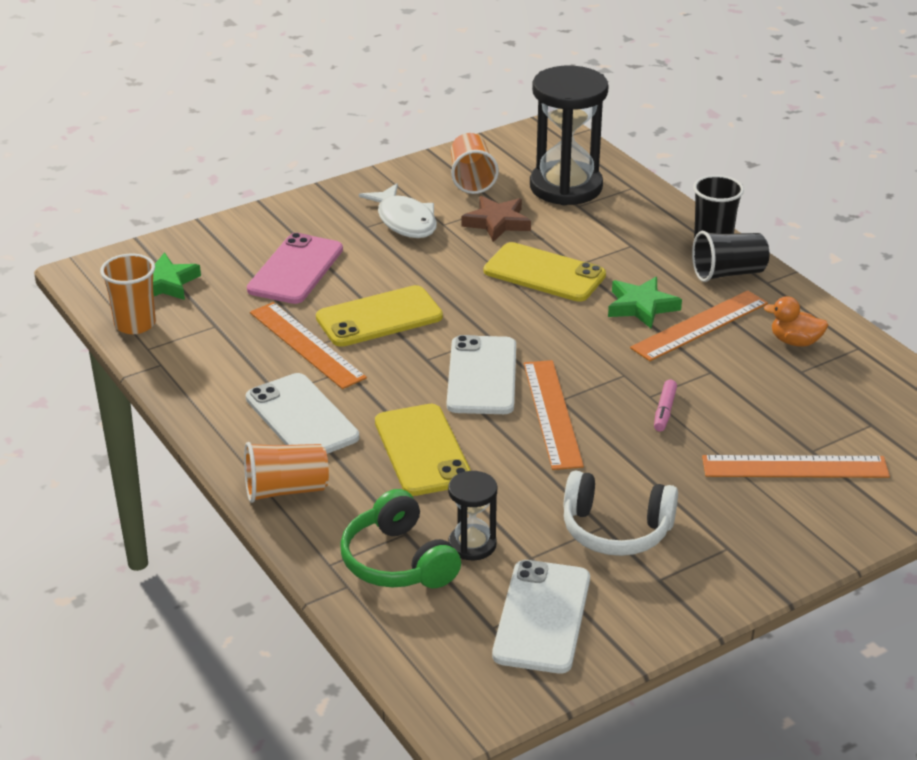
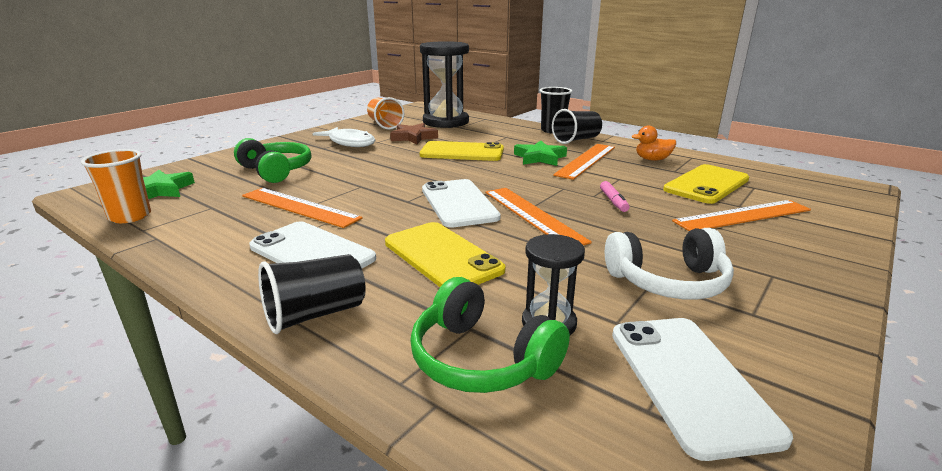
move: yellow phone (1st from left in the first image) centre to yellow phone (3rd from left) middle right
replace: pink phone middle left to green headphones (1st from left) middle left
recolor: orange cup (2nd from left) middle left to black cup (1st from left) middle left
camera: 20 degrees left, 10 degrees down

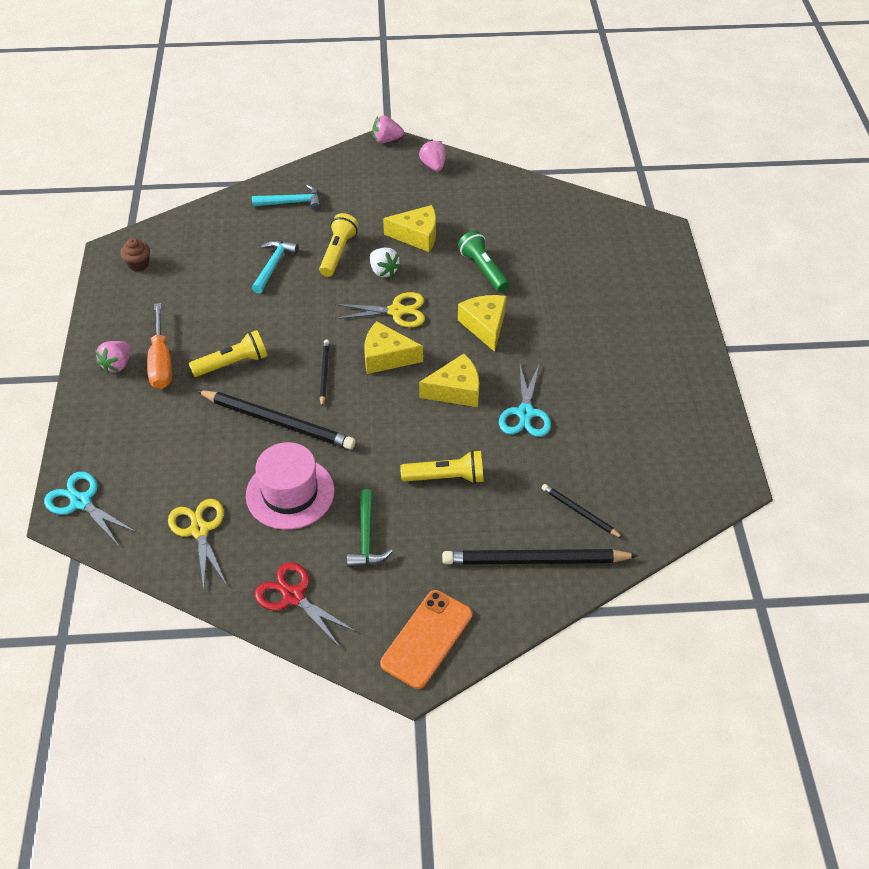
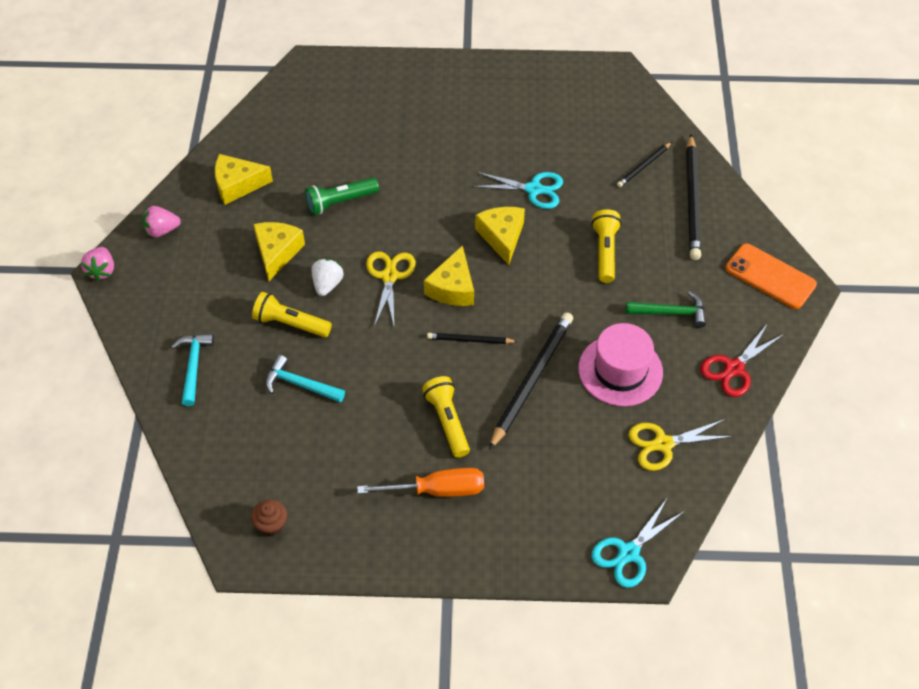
delete: pink strawberry (1st from left) middle left
move: yellow cheese (4th from left in the first image) centre to yellow cheese (1st from left) top left
rotate: white strawberry top centre = centre 45 degrees counterclockwise
camera: 85 degrees left, 5 degrees up

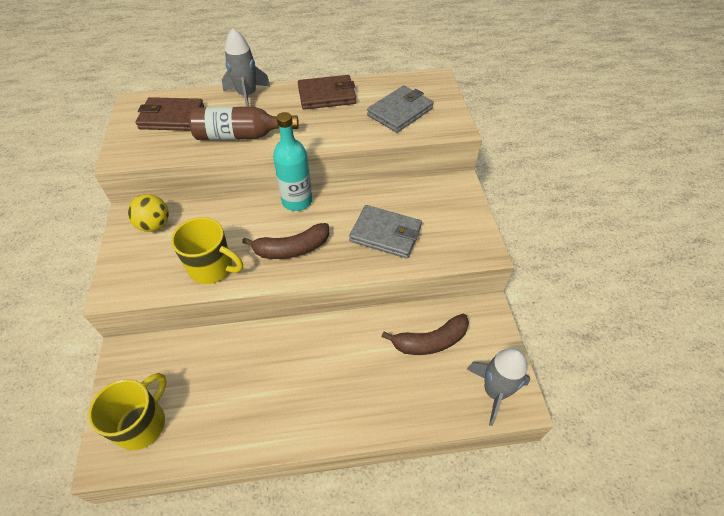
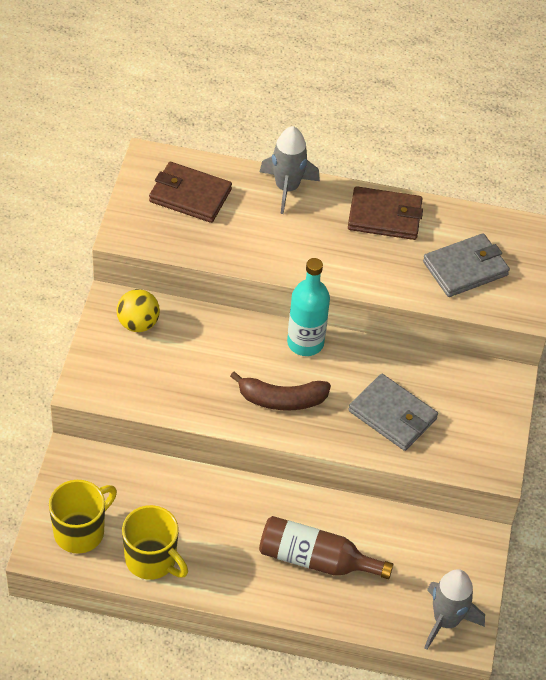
delete: brown banana (2nd from left) centre
move: yellow mug (2nd from left) middle left to bottom left; brown bottle top centre to bottom centre
camera: 15 degrees right, 0 degrees up

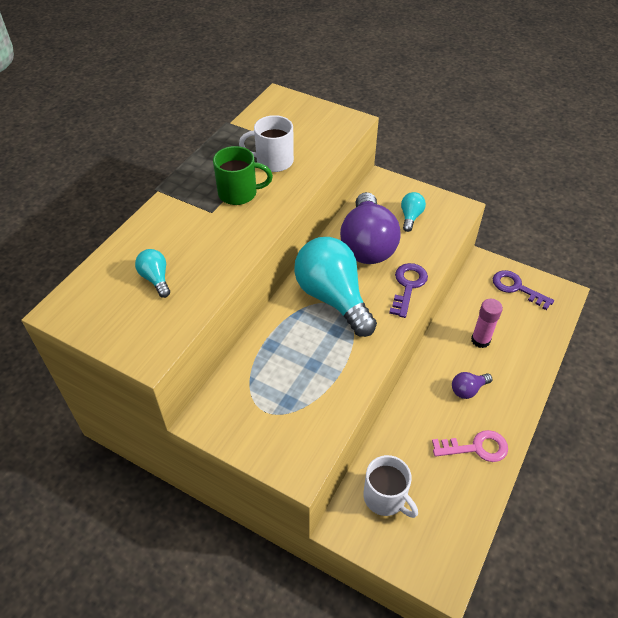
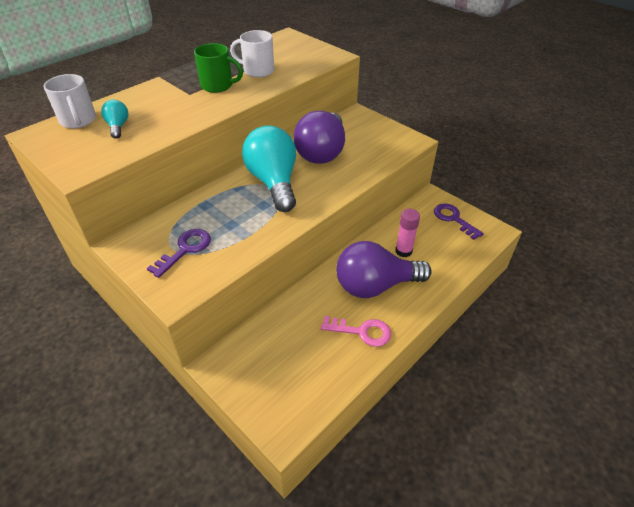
delete: turquoise light bulb (3rd from left) middle right
move: white mug (2nd from left in the first image) bottom centre to white mug (1st from left) top left; purple key (1st from left) centre to middle left
resize: purple light bulb (2nd from left) middle right = centre x2.30
camera: 15 degrees right, 5 degrees down

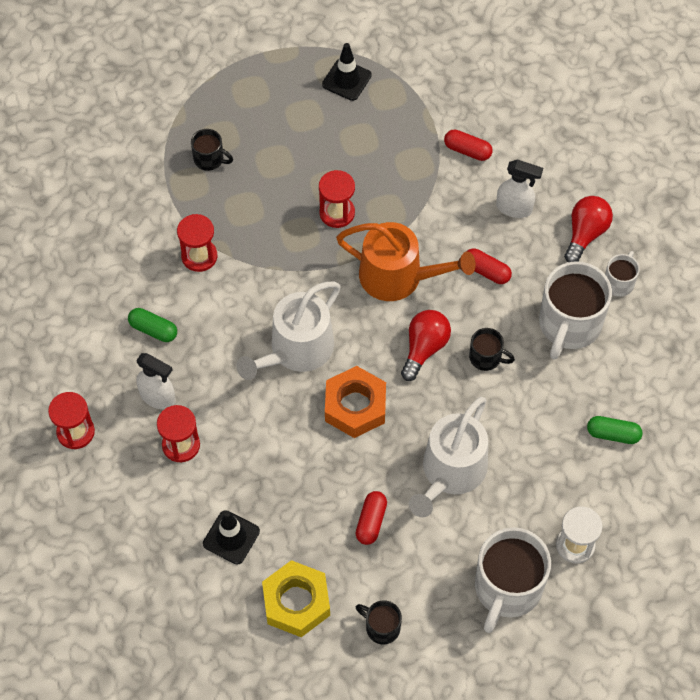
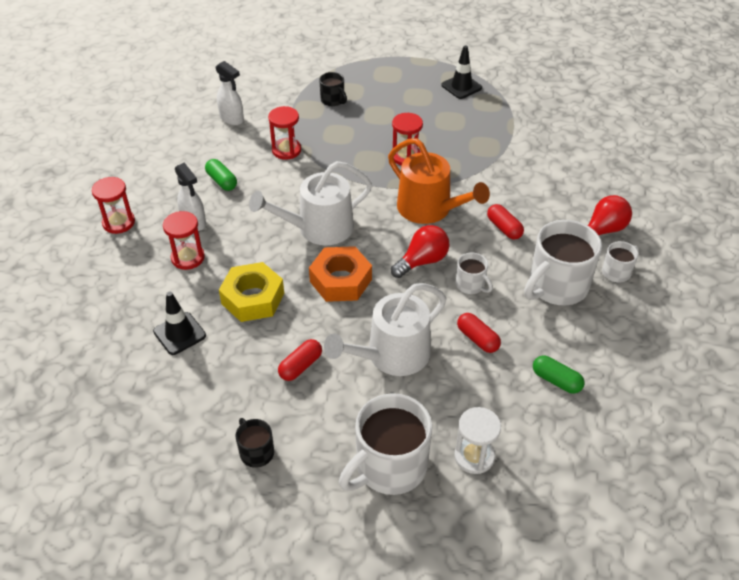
move: yellow nut bottom centre to centre; red capsule (2nd from left) top right to centre; white spray bottle (2nd from left) top right to top left
recolor: black mug (3rd from left) middle right to white mug (2nd from left) centre
camera: 25 degrees right, 15 degrees down

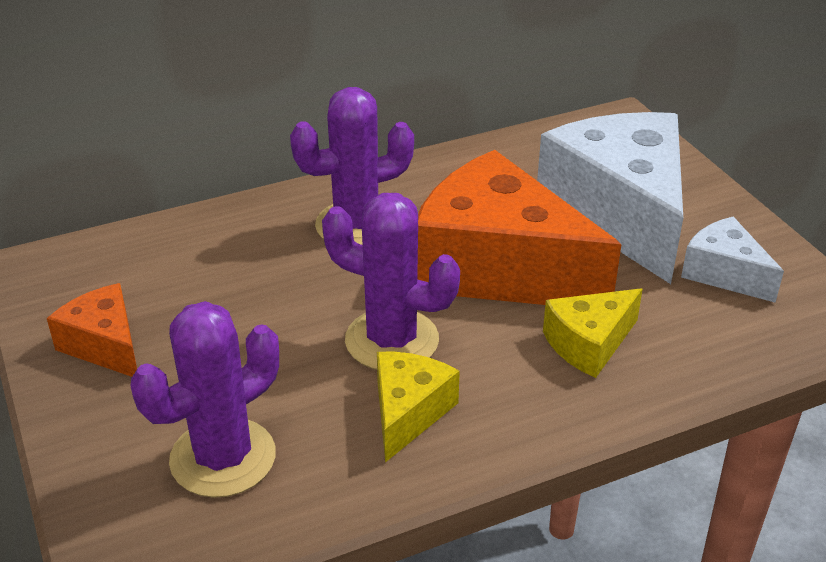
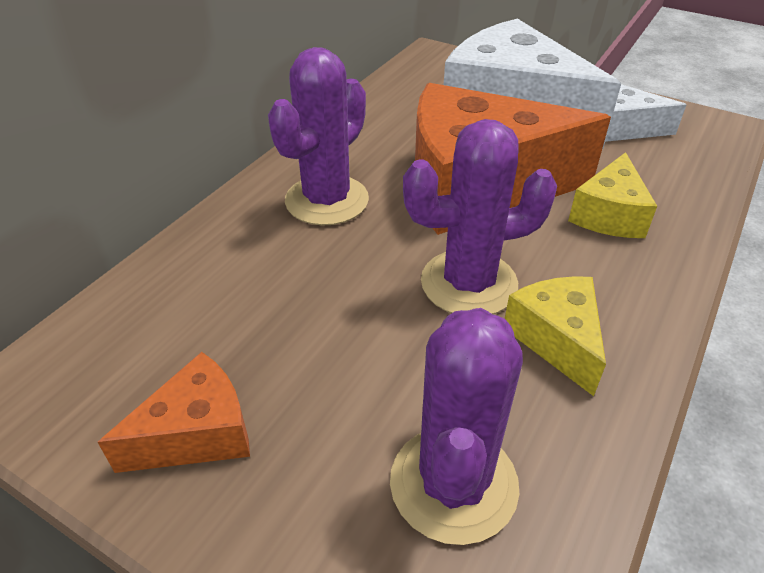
rotate: orange cheese (1st from left) middle left = bottom left 135 degrees clockwise
camera: 35 degrees left, 5 degrees up

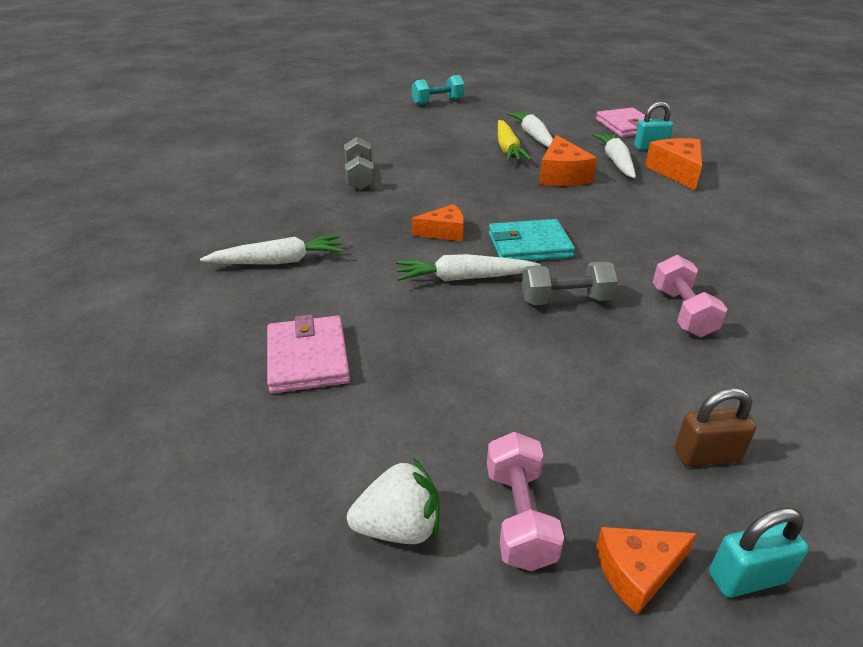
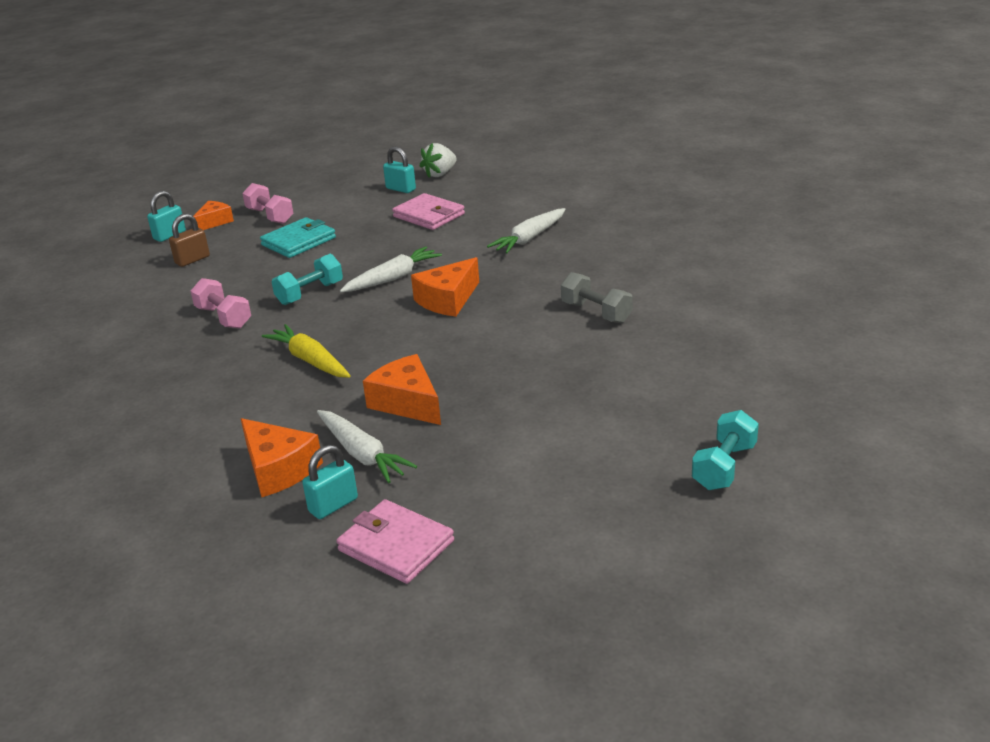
delete: white carrot (3rd from left) top centre
insert: turquoise padlock (3rd from left) top centre
move: white strawberry bottom centre to top centre; turquoise wallet centre to top left; yellow carrot top centre to middle left
recolor: grey dumbbell (2nd from left) centre to turquoise dumbbell (1st from left) middle left
resize: orange cheese (1st from left in the first image) centre = centre x1.52
camera: 145 degrees right, 5 degrees down

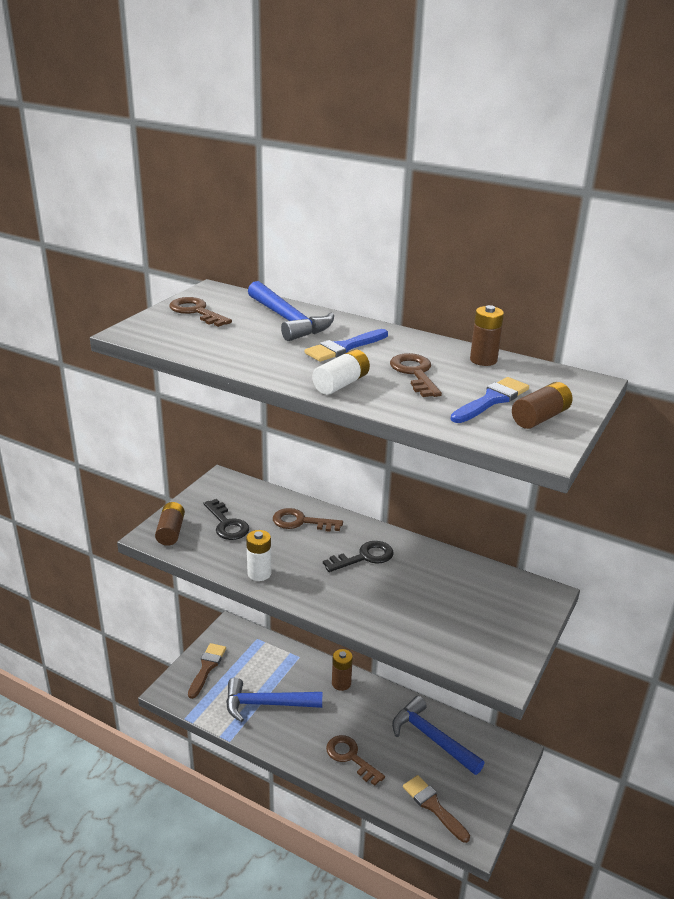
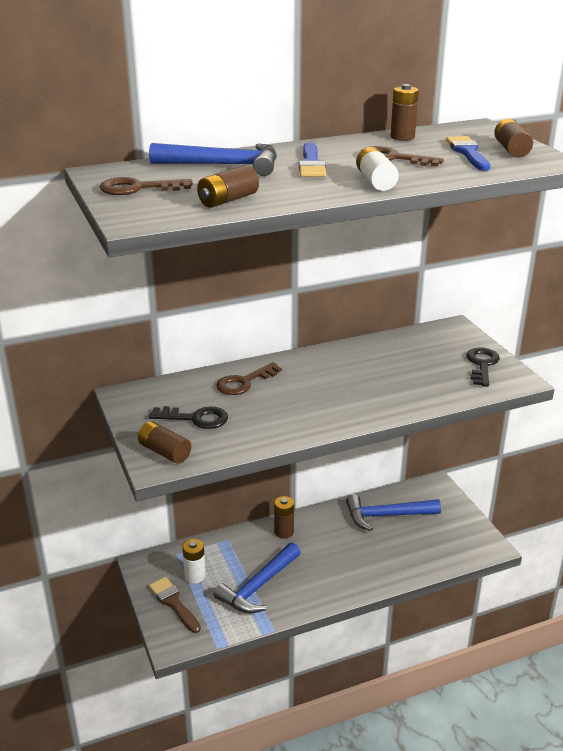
delete: brown key (3rd from left) bottom centre; brown brush (2nd from left) bottom centre
insert: brown battery (2nd from left) top centre
move: white battery (1st from left) centre to bottom centre; black key (2nd from left) centre to middle right
camera: 50 degrees left, 0 degrees up

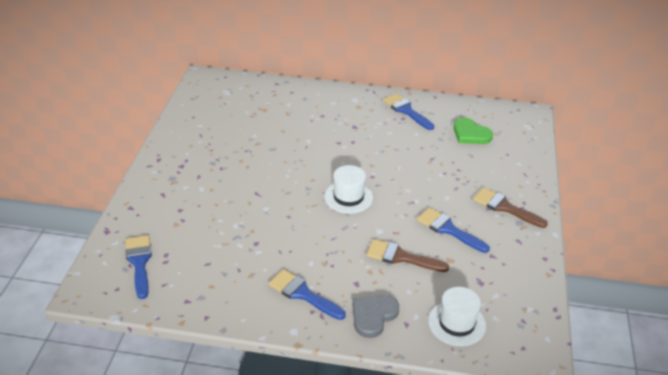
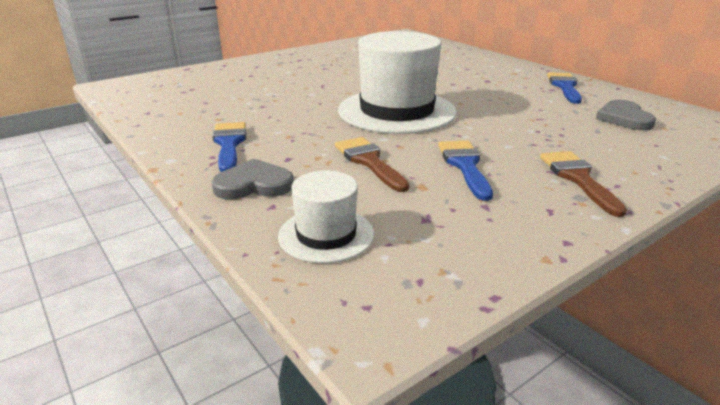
delete: blue brush (1st from left) bottom left
recolor: green heart middle right to grey heart (2nd from left) top right
resize: white hat (1st from left in the first image) centre = top centre x1.93
camera: 45 degrees right, 10 degrees down

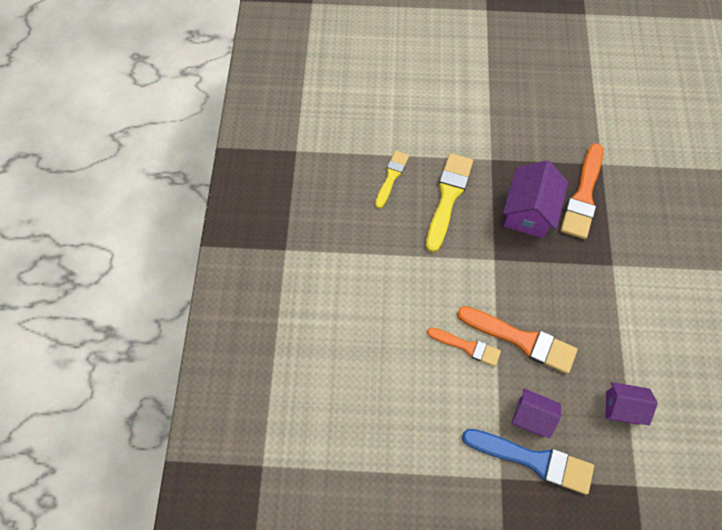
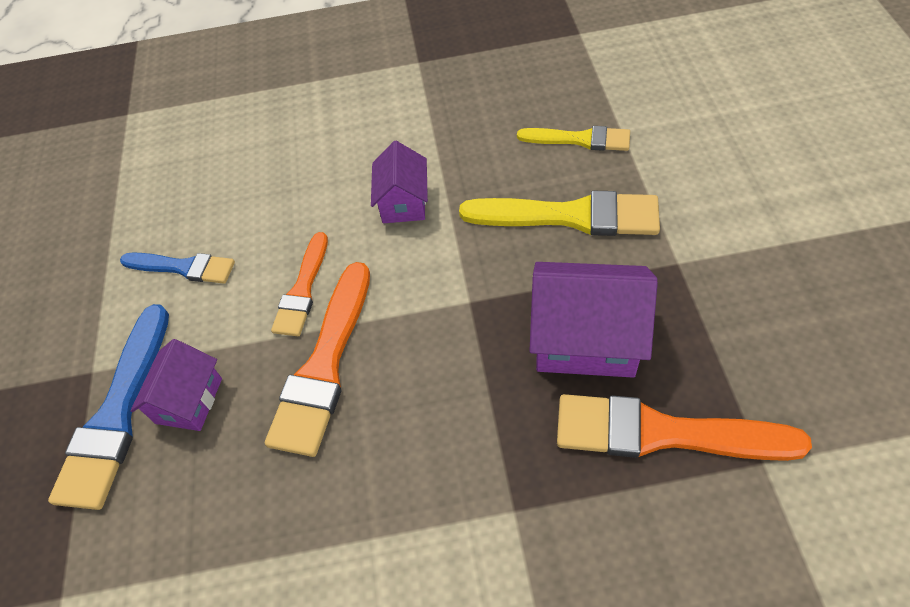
insert: blue brush (2nd from left) middle left
move: purple house (3rd from left in the first image) bottom right to purple house (2nd from left) top centre
camera: 85 degrees right, 10 degrees down

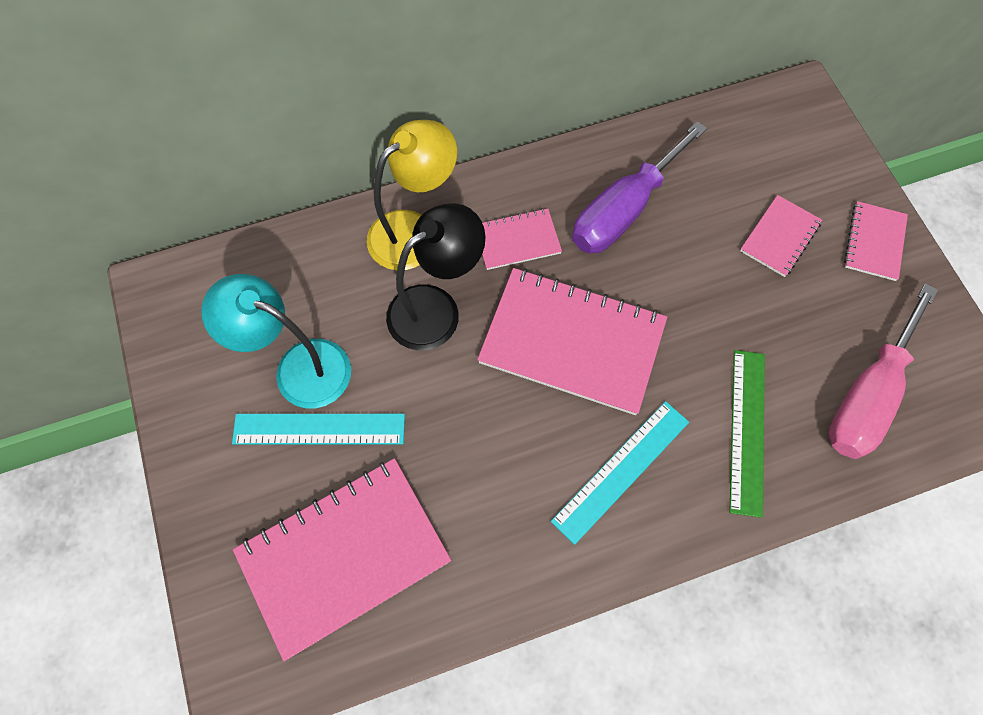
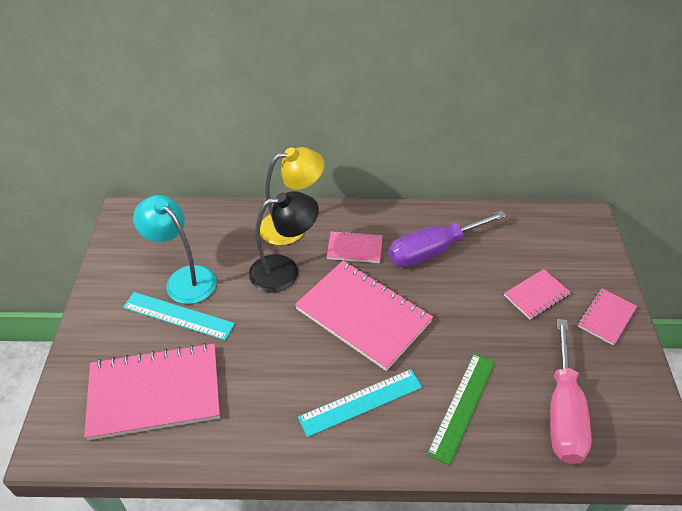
rotate: pink screwdriver middle right = bottom right 45 degrees counterclockwise
camera: 20 degrees right, 20 degrees down

